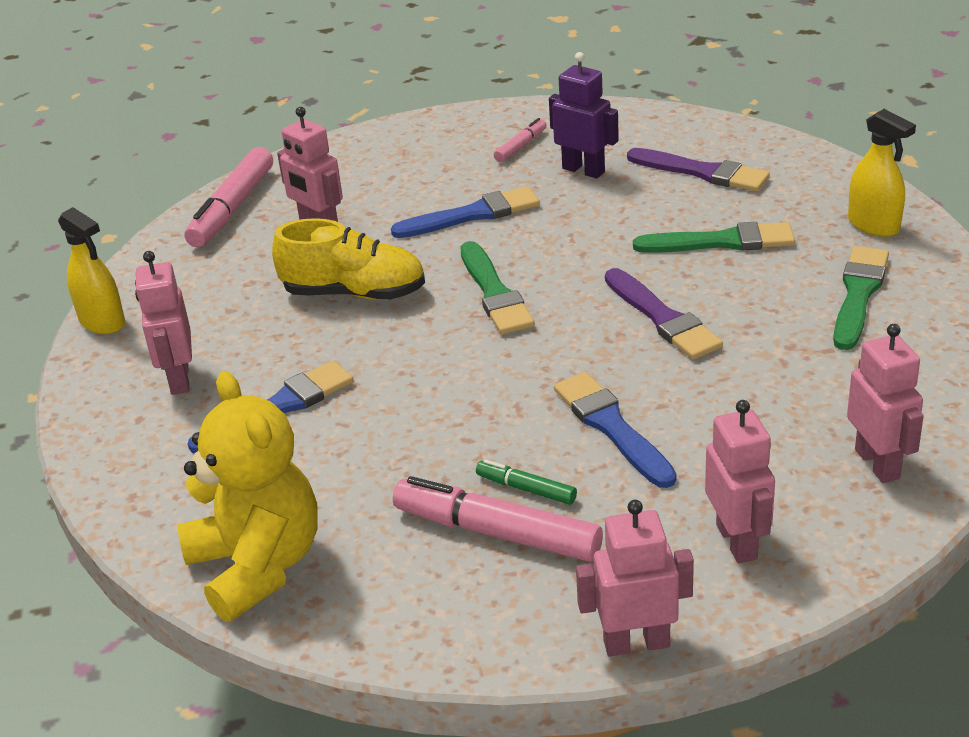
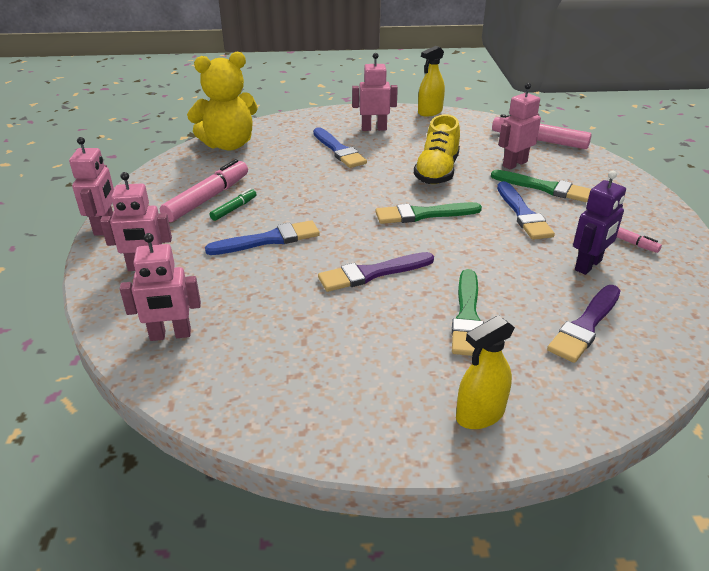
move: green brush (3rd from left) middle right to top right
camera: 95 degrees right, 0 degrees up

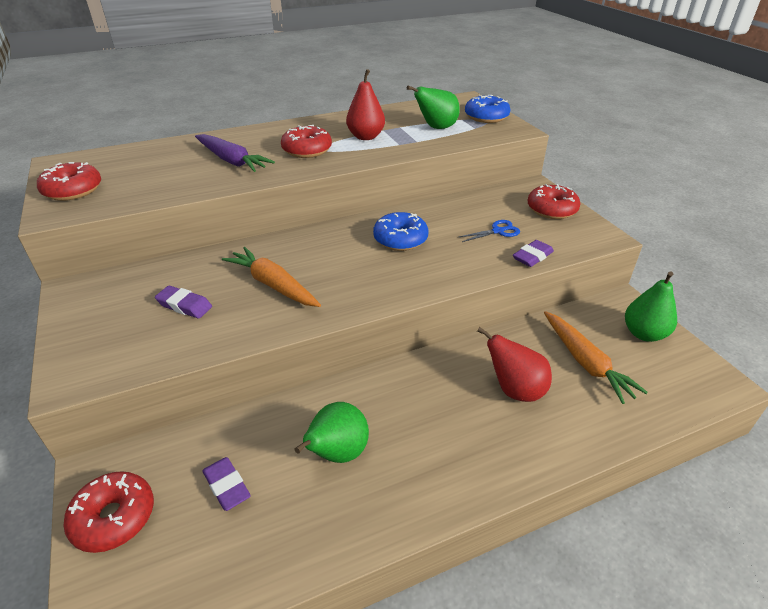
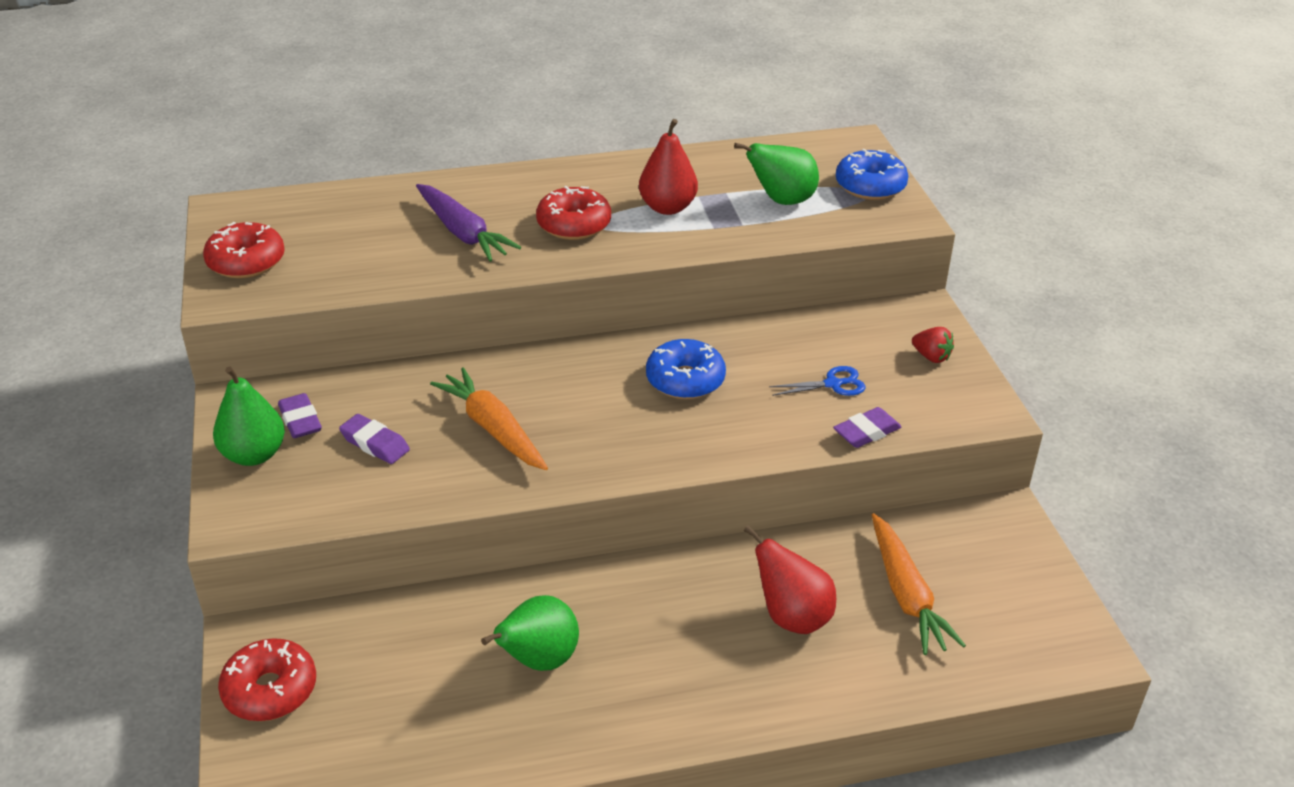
move: purple eraser (2nd from left in the first image) bottom left to purple eraser (1st from left) middle left; green pear (3rd from left in the first image) middle right to green pear (1st from left) middle left
replace: red donut (4th from left) top right to red strawberry middle right
camera: 10 degrees right, 0 degrees up

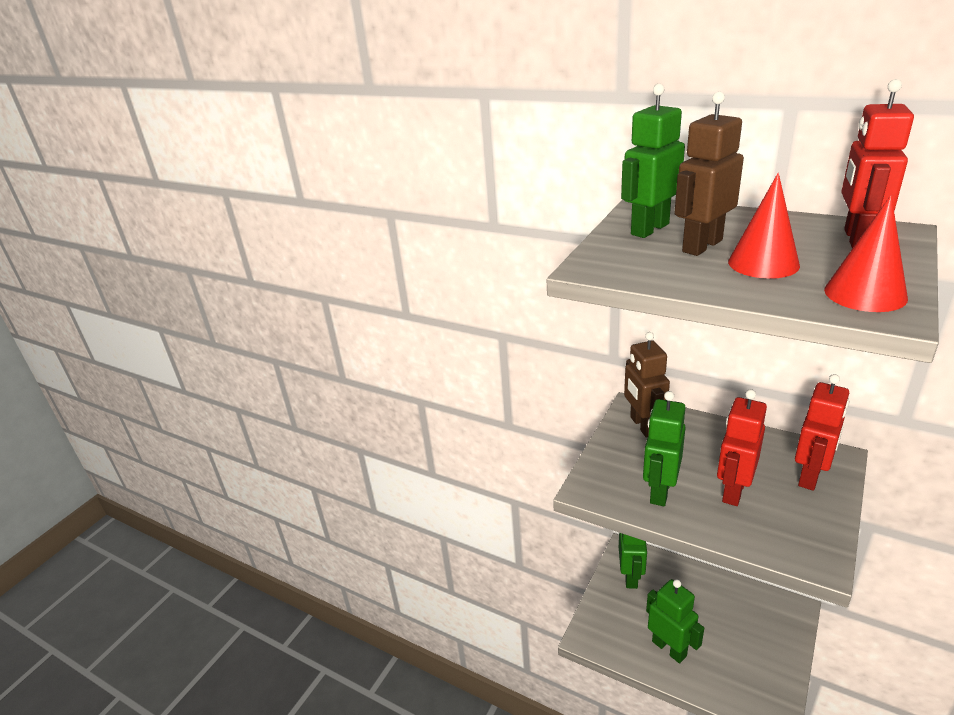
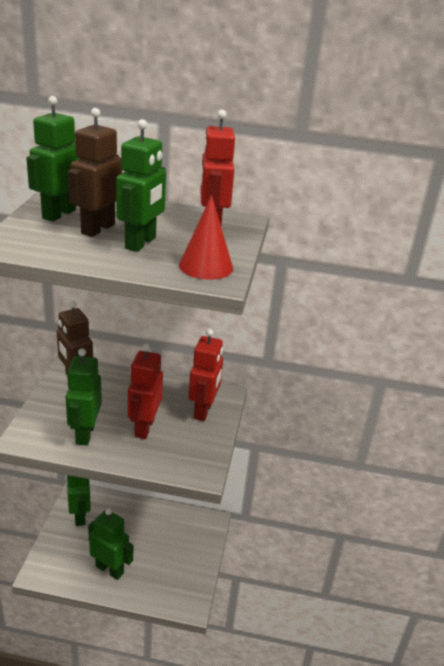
replace: red cone (1st from left) top right to green robot (5th from left) top left
camera: 25 degrees left, 0 degrees up

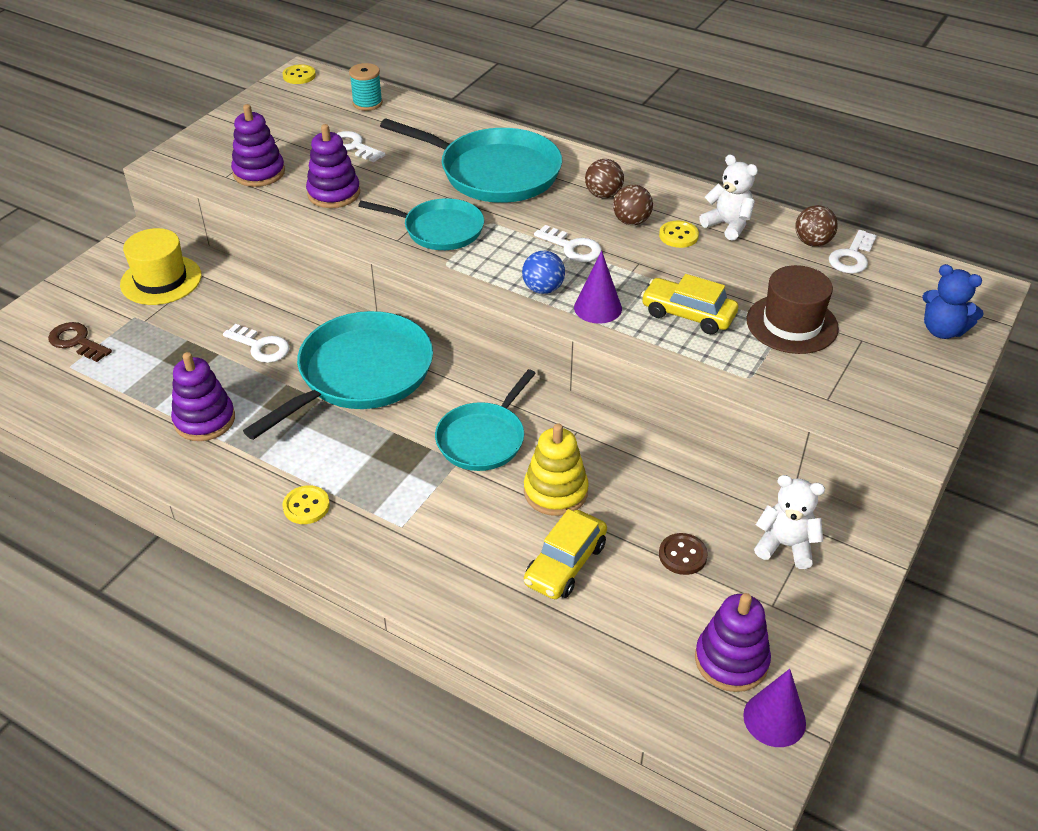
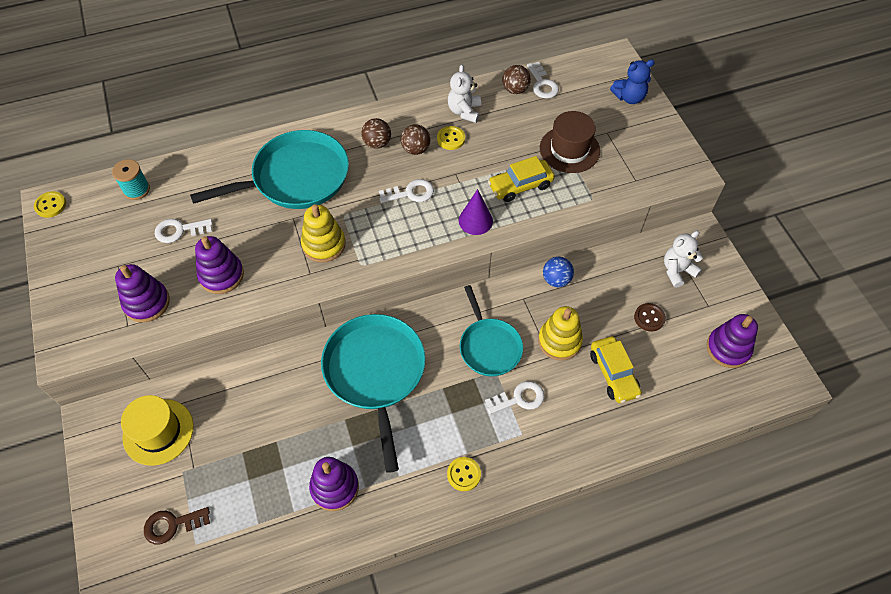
delete: purple cone (2nd from left) bottom right
move: white key (1st from left in the first image) middle left to white key (3rd from left) bottom centre; blue ball top centre to centre
replace: turquoise pan (2nd from left) top centre to yellow stacking toy (1st from left) centre
rotate: white teddy bear (1st from left) top right = top centre 75 degrees counterclockwise
camera: 50 degrees left, 15 degrees up

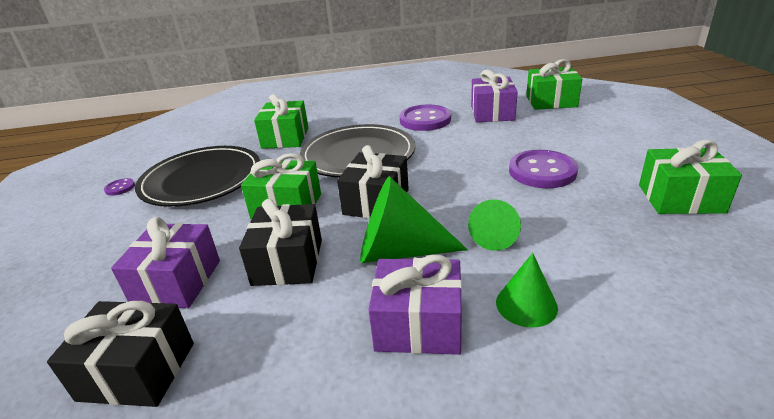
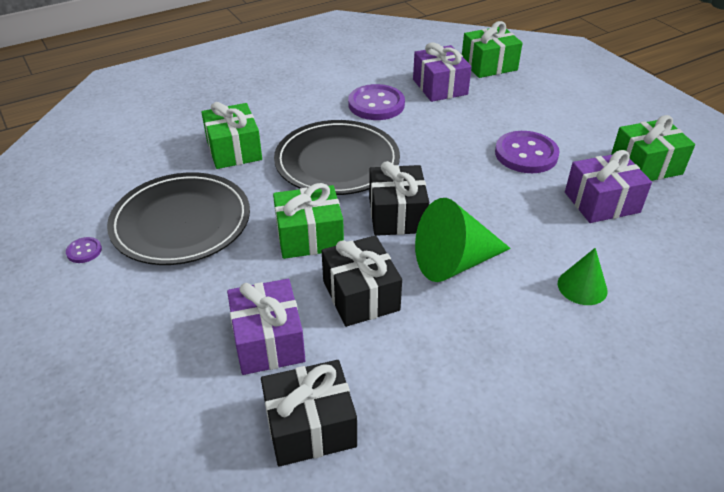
delete: green cone (2nd from left) centre
move: purple gift (2nd from left in the first image) bottom centre to purple gift (3rd from left) middle right
camera: 25 degrees left, 10 degrees up

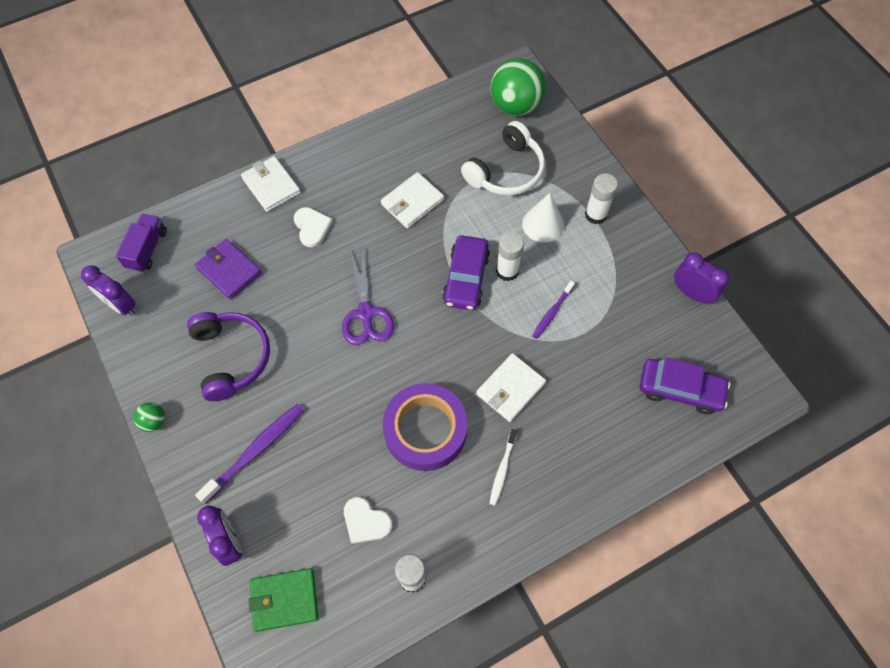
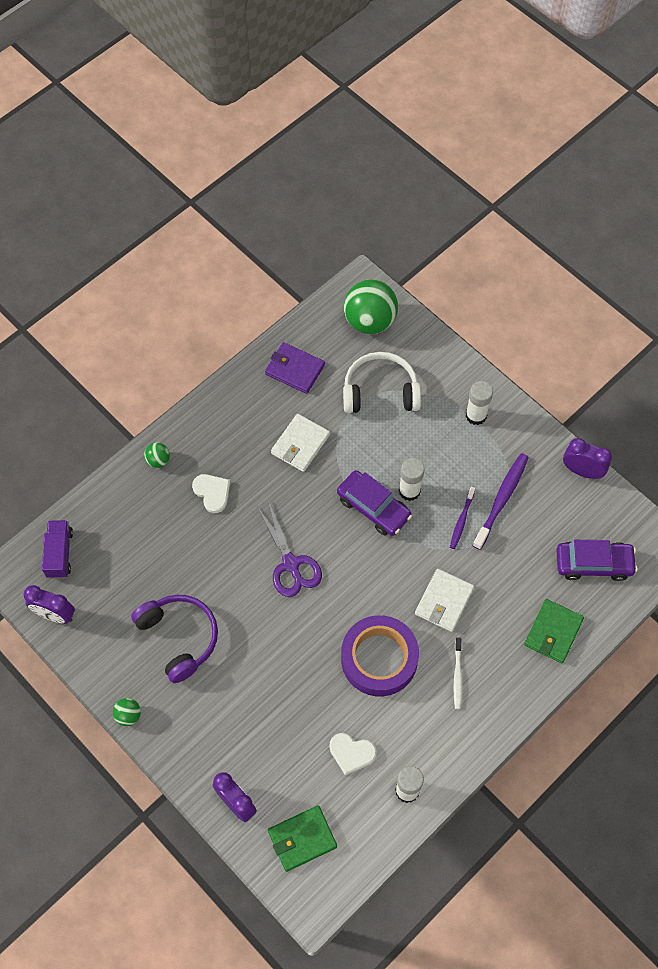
delete: white cone top centre
insert: green wallet (2nd from left) middle right
move: purple wallet middle left to centre; purple toothbrush (1st from left in the first image) bottom left to purple toothbrush (2nd from left) middle right
replace: white wallet (1st from left) top left to green ball (2nd from left) middle left
rotate: purple car (1st from left) centre = centre 45 degrees counterclockwise; white headphones top centre = centre 120 degrees counterclockwise
camera: 15 degrees left, 0 degrees up

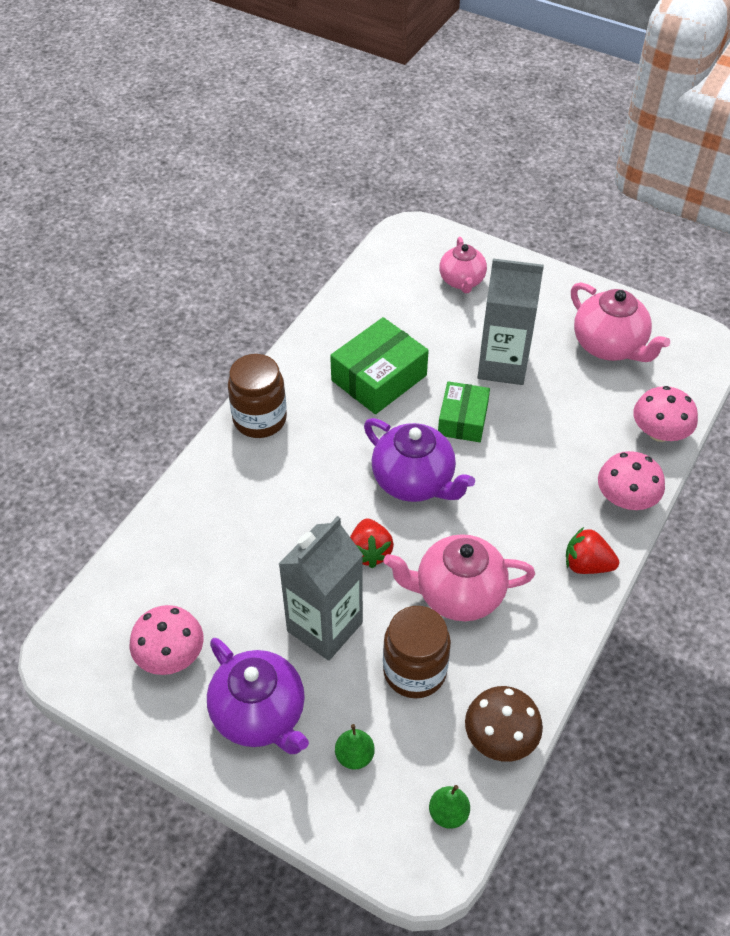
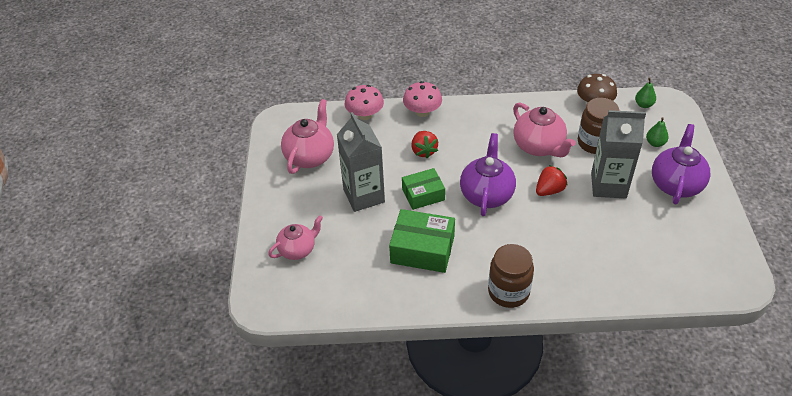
delete: pink mushroom (1st from left) bottom left
move: red strawberry (2nd from left in the first image) middle right to red strawberry (1st from left) centre
camera: 120 degrees left, 5 degrees down

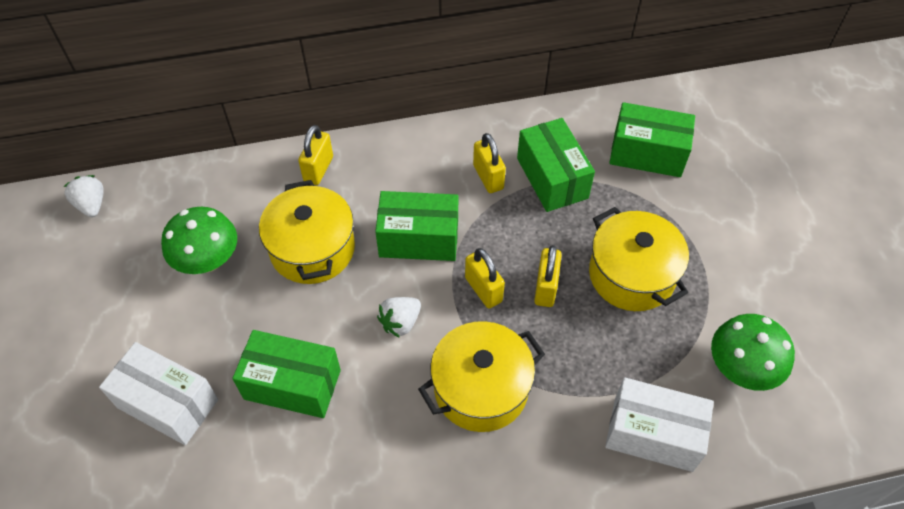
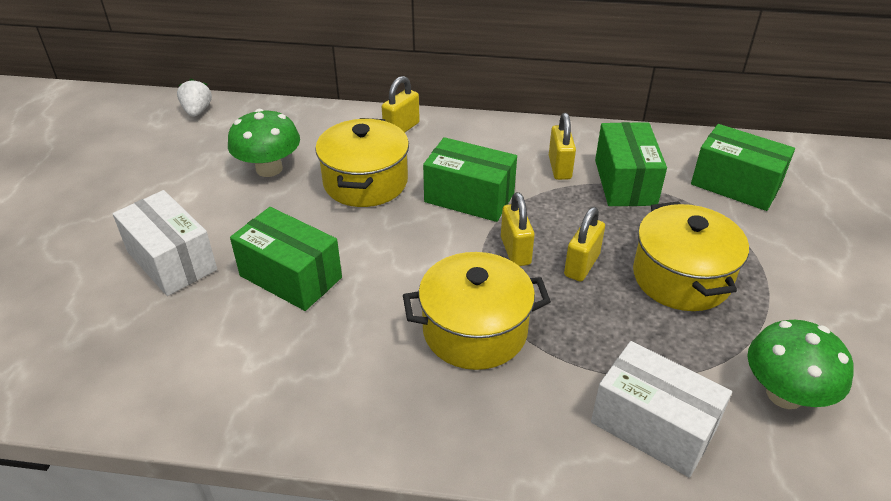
delete: white strawberry (2nd from left) centre
camera: 20 degrees right, 15 degrees down

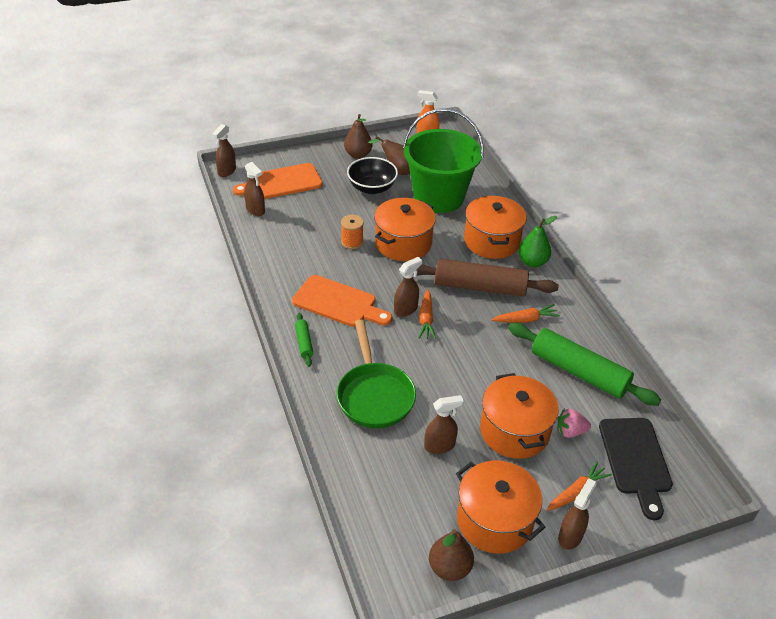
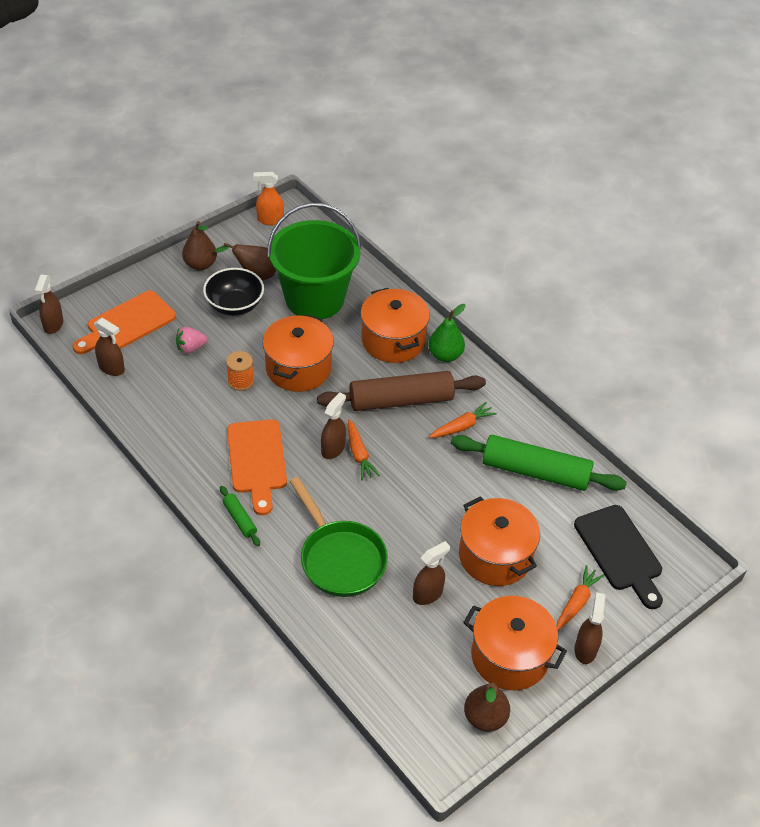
move: pink strawberry bottom right to middle left
rotate: orange cutting board (2nd from left) centre = centre 75 degrees clockwise
camera: 20 degrees left, 5 degrees up

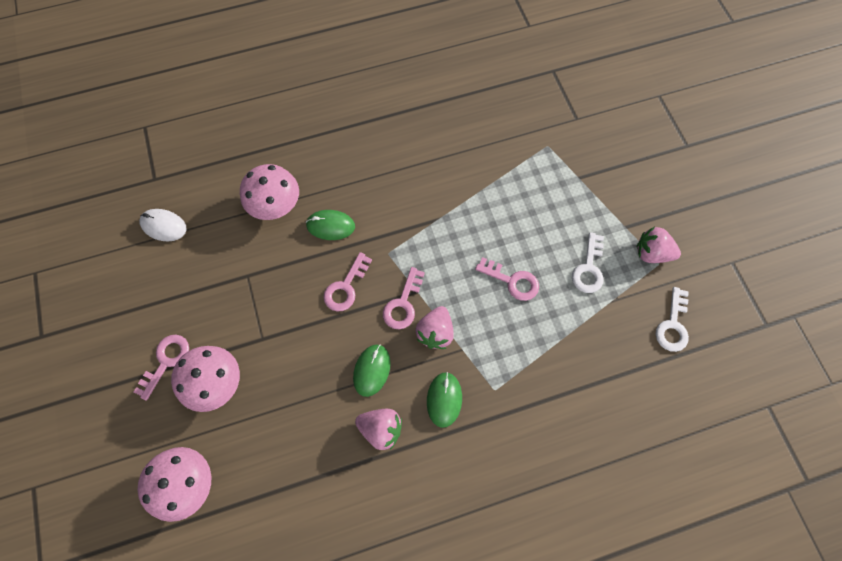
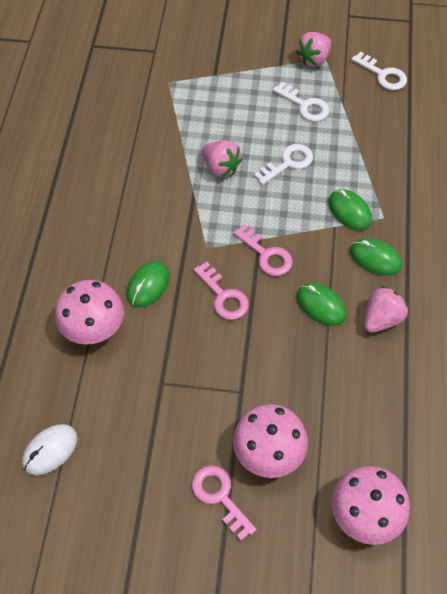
insert: green mouse (3rd from left) middle right
move: pink strawberry (2nd from left in the first image) centre to pink strawberry (1st from left) top centre
recolor: pink key (4th from left) centre to white key (1st from left) top centre
camera: 65 degrees left, 10 degrees down

